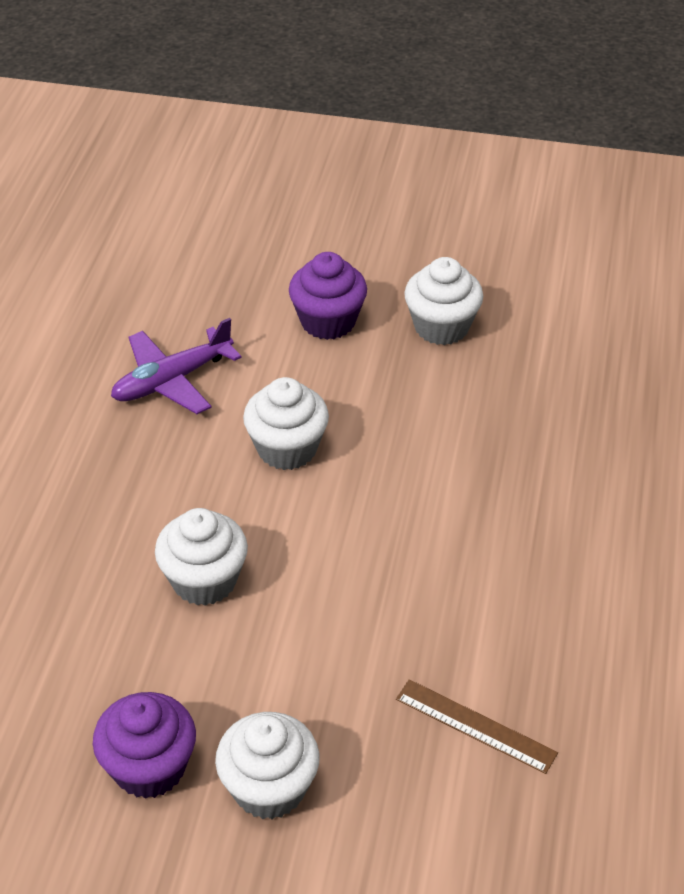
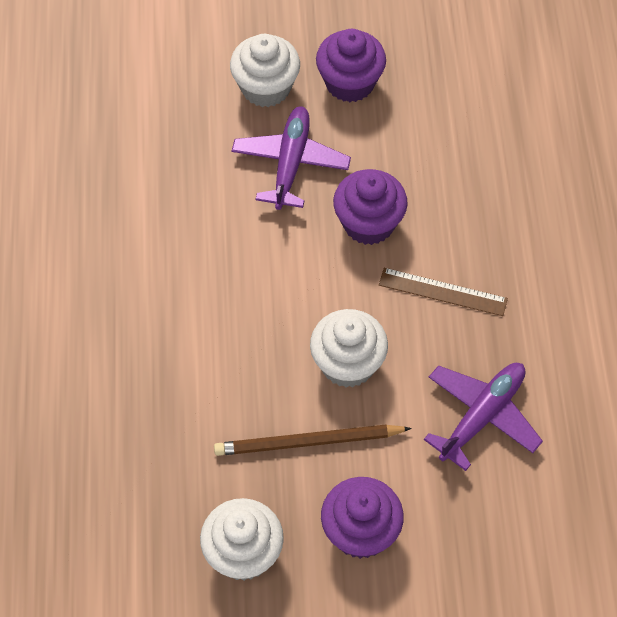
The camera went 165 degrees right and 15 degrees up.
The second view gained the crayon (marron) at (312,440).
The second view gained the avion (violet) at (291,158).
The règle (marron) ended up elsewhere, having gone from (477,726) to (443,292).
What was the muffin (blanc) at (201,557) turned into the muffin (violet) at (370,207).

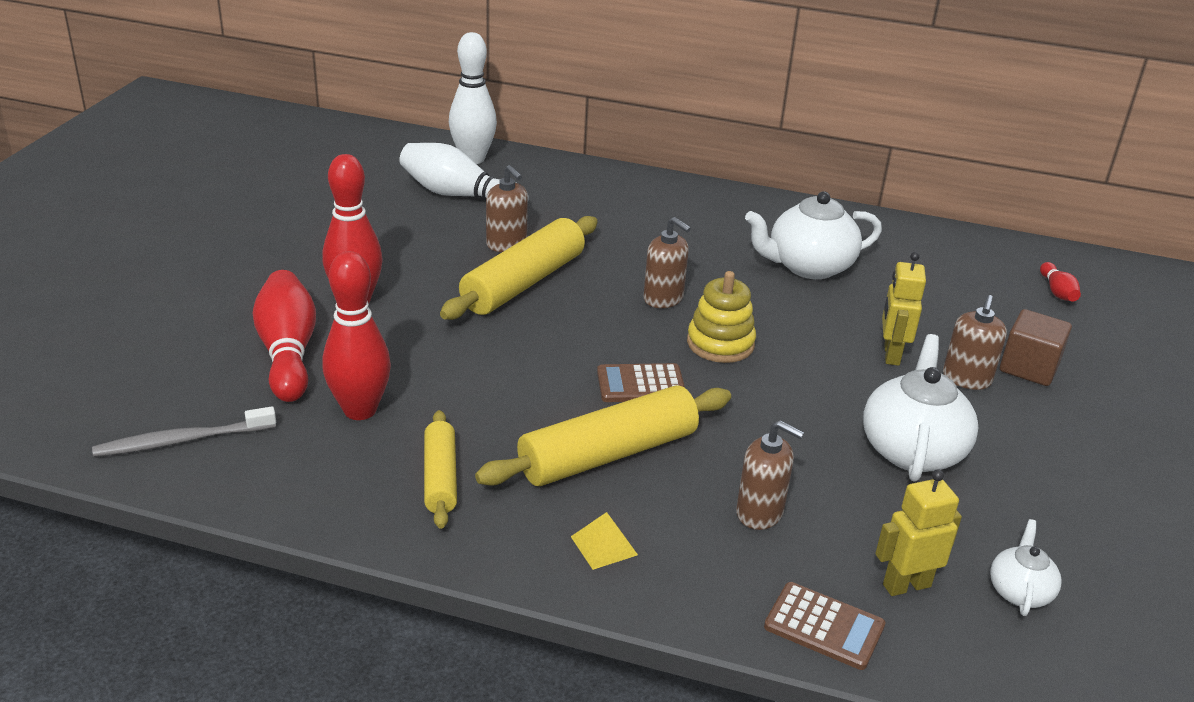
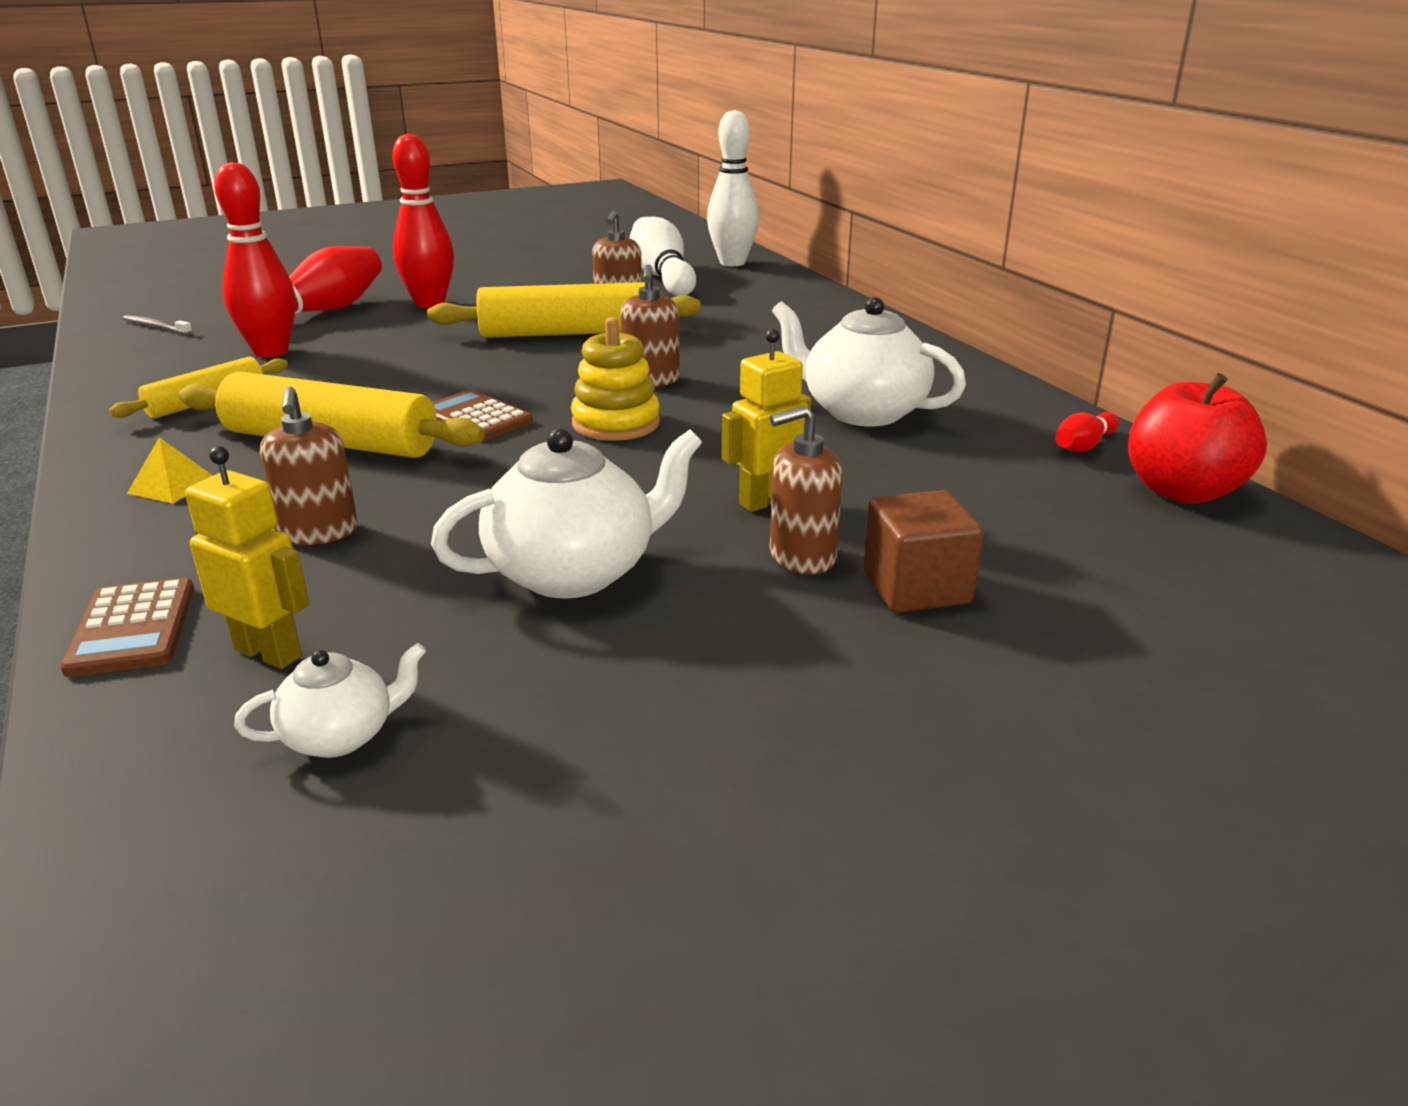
The camera went 50 degrees right and 5 degrees down.
The second view gained the pomme (rouge) at (1197,438).
The quille (rouge) ended up elsewhere, having gone from (1060,282) to (1087,432).
The size of the brosse à dents (gris) at (184,431) changed by a factor of 0.60.

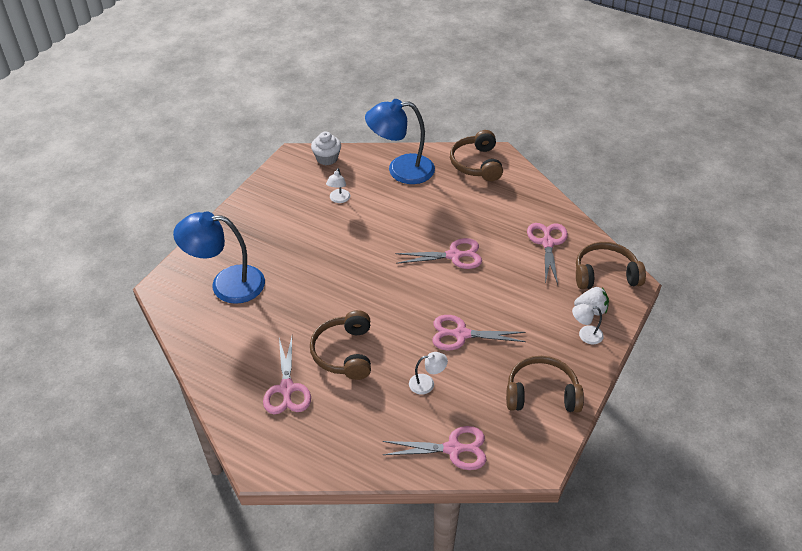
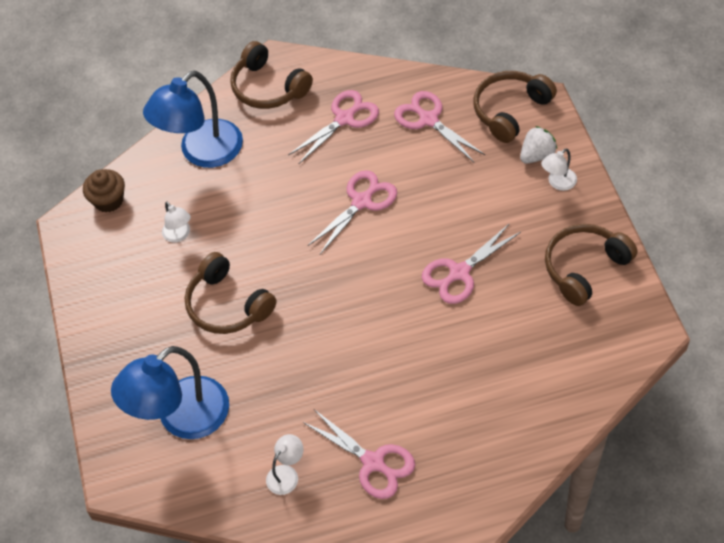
The camera went 40 degrees left and 10 degrees up.
The casque audio (marron) ended up elsewhere, having gone from (340,345) to (230,293).
The ciseaux (rose) ended up elsewhere, having gone from (435,448) to (333,127).
The lampe (blanc) ended up elsewhere, having gone from (428,373) to (284,464).
What was the muffin (blanc) at (326,148) turned into the muffin (marron) at (104,190).

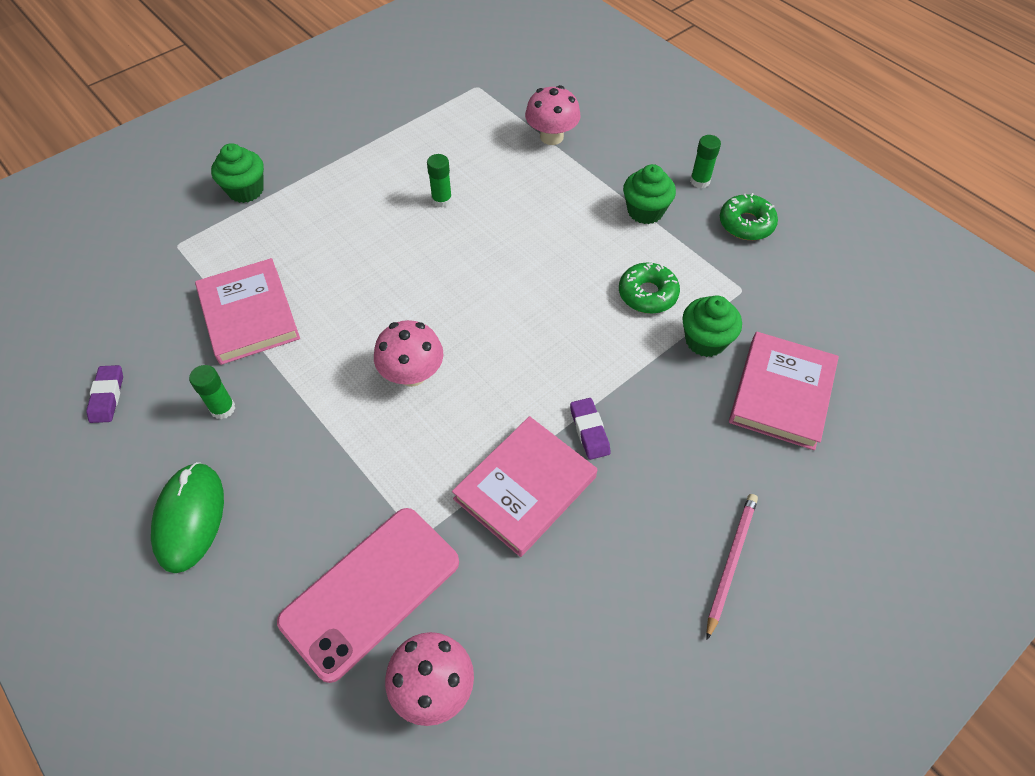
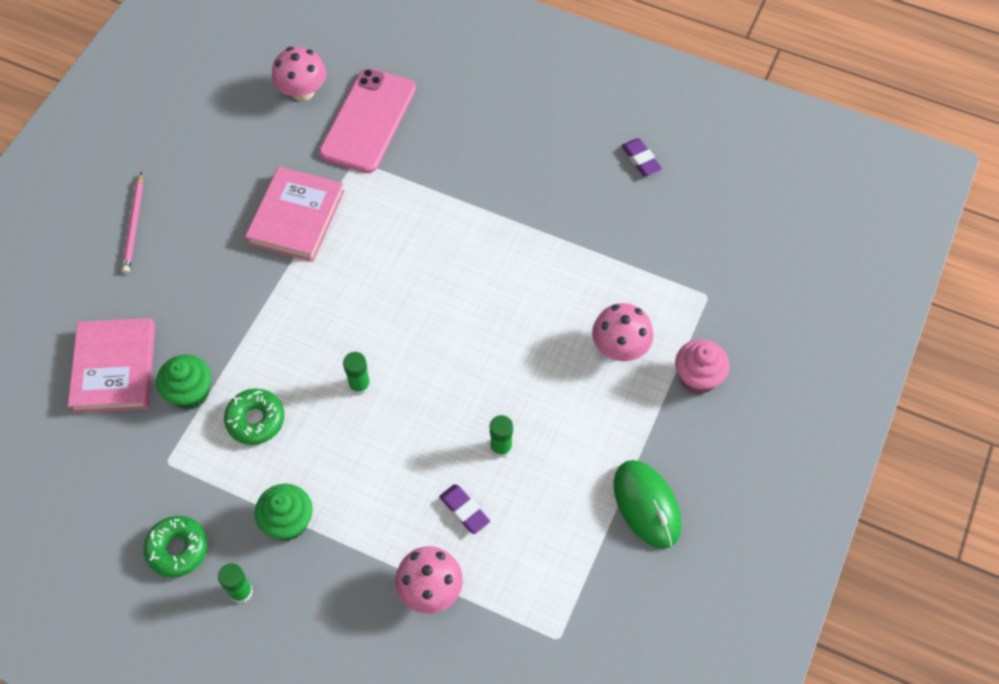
The camera went 155 degrees right and 5 degrees up.
The second view lost the livre (rose) at (247,311).
The souris (vert) ended up elsewhere, having gone from (187,517) to (647,504).
The bâton de colle (vert) ended up elsewhere, having gone from (212,392) to (357,373).
The champignon (rose) ended up elsewhere, having gone from (408,353) to (623,332).
The gomme (violet) ended up elsewhere, having gone from (590,429) to (464,509).
What was the muffin (vert) at (237,173) turned into the muffin (rose) at (702,366).

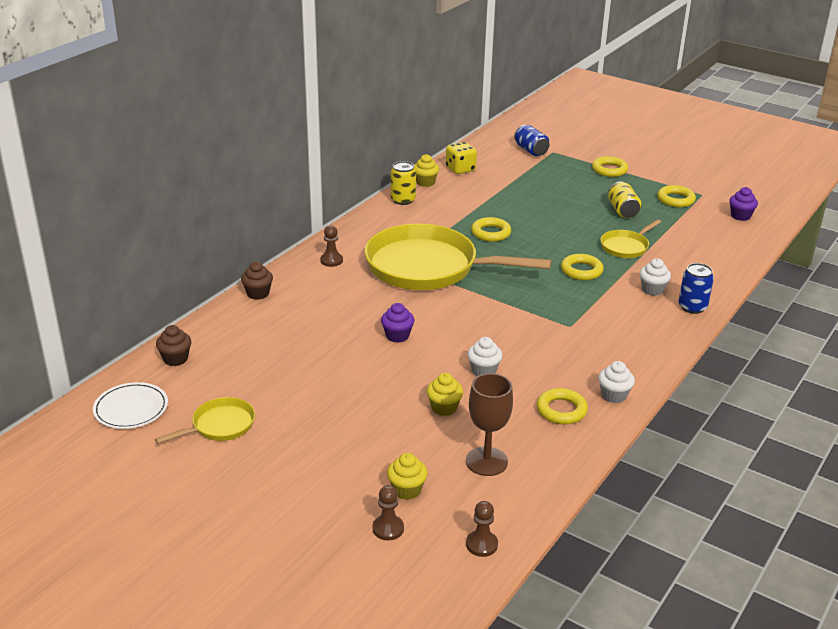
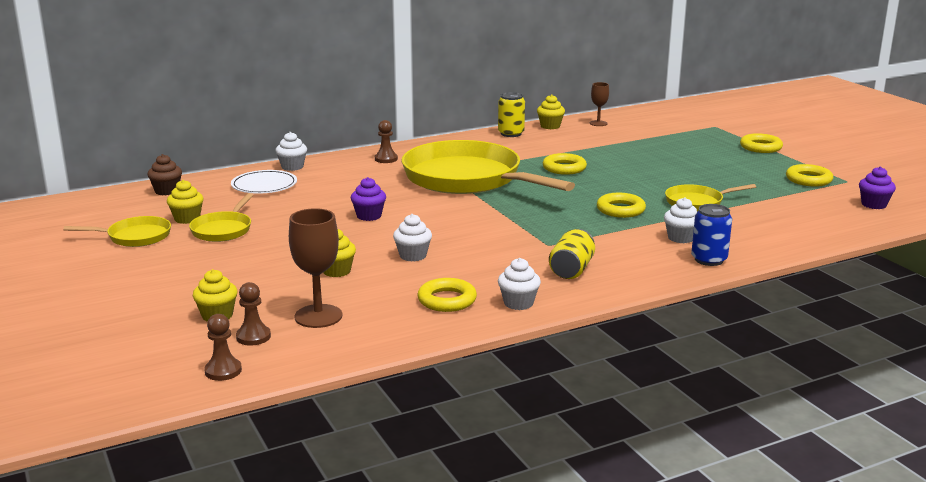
The camera went 30 degrees right and 10 degrees down.
The second view lost the canette (bleu) at (531,140).
The second view gained the muffin (jaune) at (185,202).
The second view gained the poêle (jaune) at (221,217).
The assiette (blanc) ended up elsewhere, having gone from (130,405) to (264,182).
The pion (marron) ended up elsewhere, having gone from (388,512) to (253,314).
The canette (jaune) ended up elsewhere, having gone from (625,199) to (572,254).
Where the dé (jaune) stood at (461,158), the verre à pied (marron) came to stand at (599,104).
What was the muffin (marron) at (257,281) turned into the muffin (blanc) at (291,151).

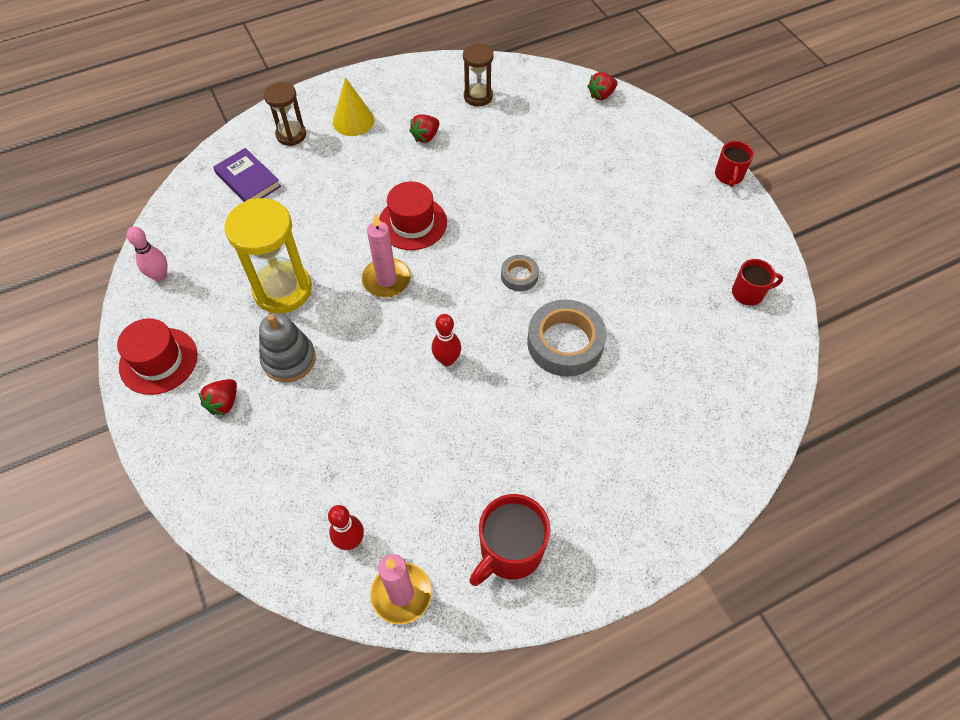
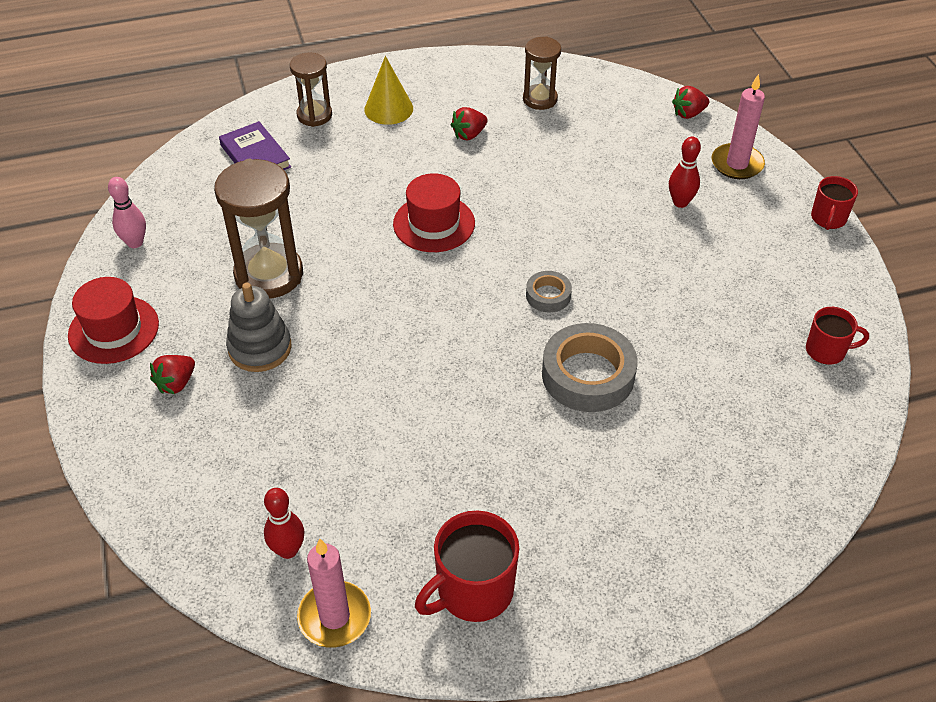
The camera went 10 degrees right and 10 degrees down.
The bougie (rose) ended up elsewhere, having gone from (386,255) to (738,126).
The quille (rouge) ended up elsewhere, having gone from (446,340) to (685,172).
What was the sablier (jaune) at (268,255) turned into the sablier (marron) at (258,229).

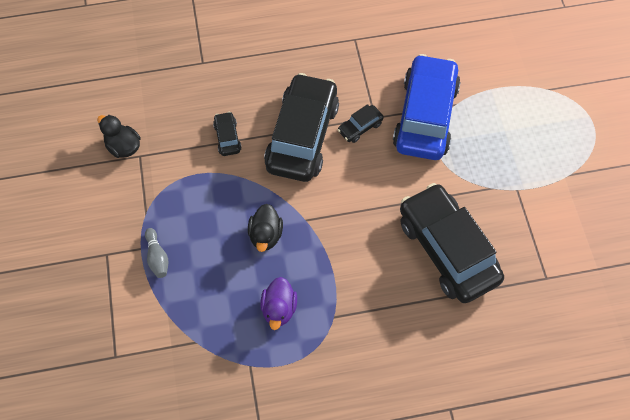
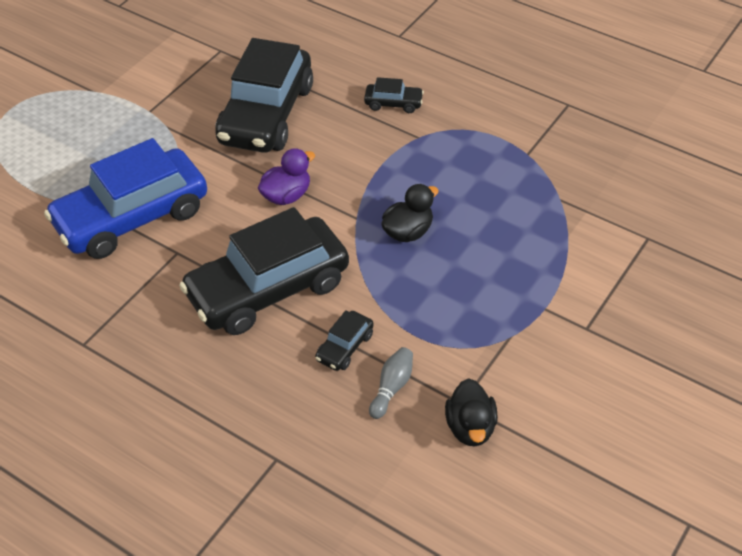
The camera went 135 degrees left and 15 degrees down.
The quille (gris) ended up elsewhere, having gone from (156,253) to (391,383).
The canard (violet) ended up elsewhere, having gone from (278,303) to (286,176).
The voiture (noir) ended up elsewhere, having gone from (361,123) to (394,95).

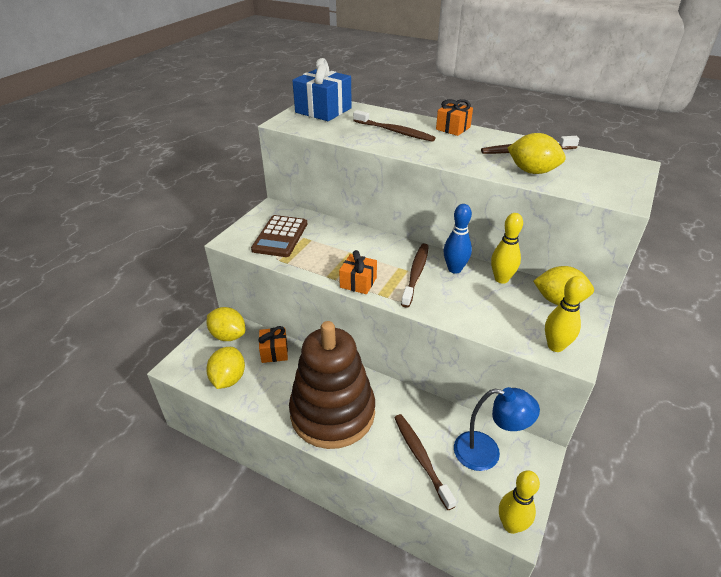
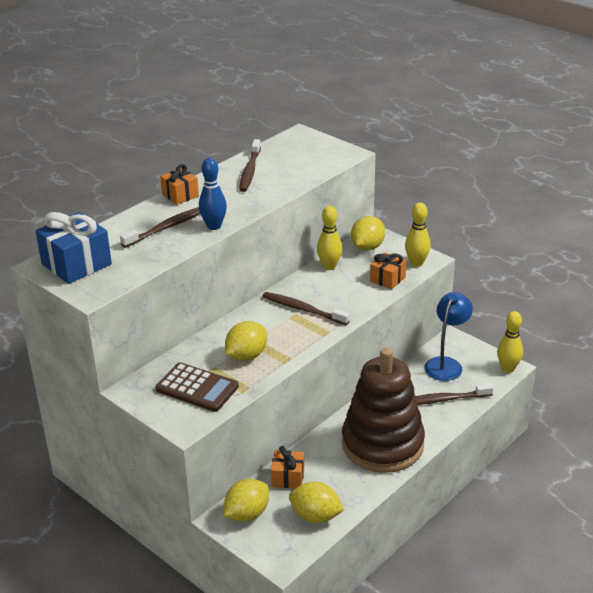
The camera went 75 degrees left and 5 degrees down.
The cadeau (orange) ended up elsewhere, having gone from (358,272) to (388,270).
The quille (bleu) ended up elsewhere, having gone from (457,239) to (213,194).
The citron (jaune) ended up elsewhere, having gone from (536,153) to (246,341).

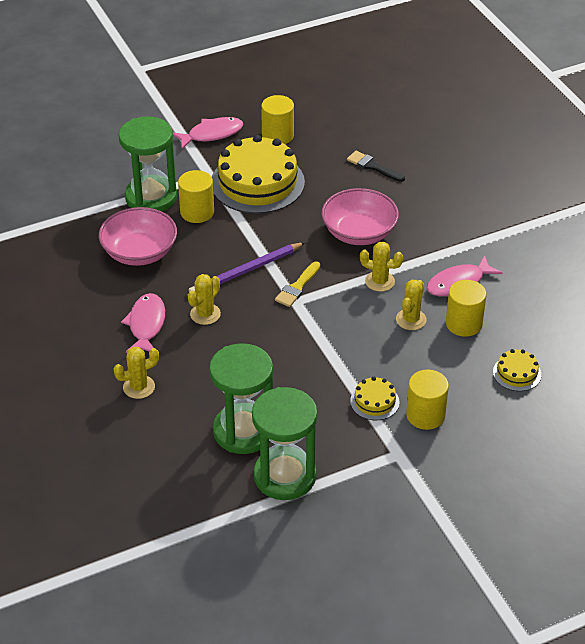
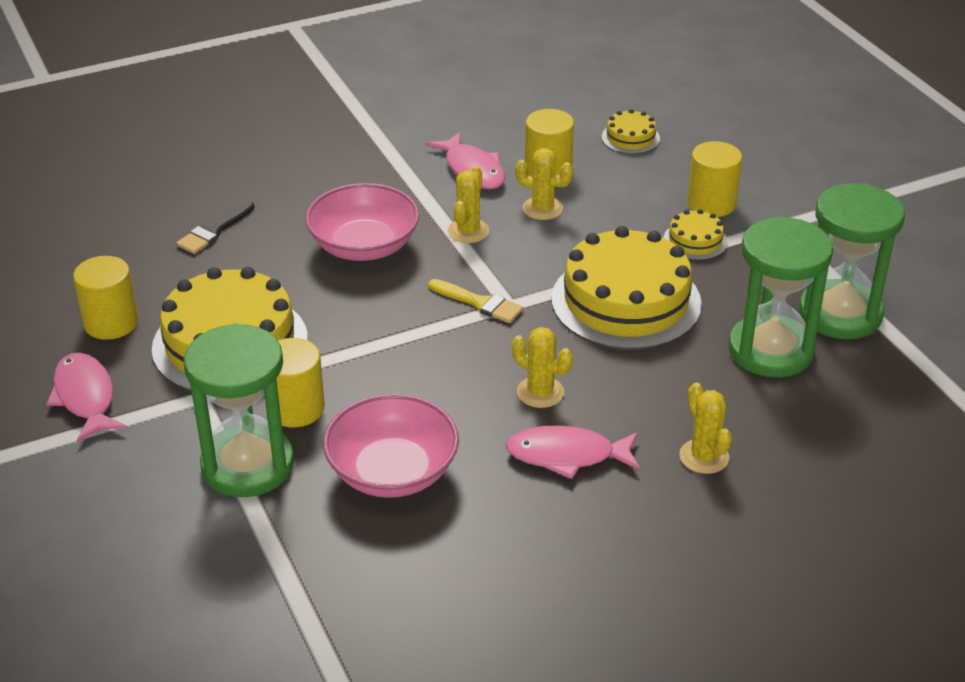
The camera went 90 degrees left and 5 degrees down.
The second view lost the crayon (violet) at (247,267).
The second view gained the gâteau (jaune) at (626,288).

